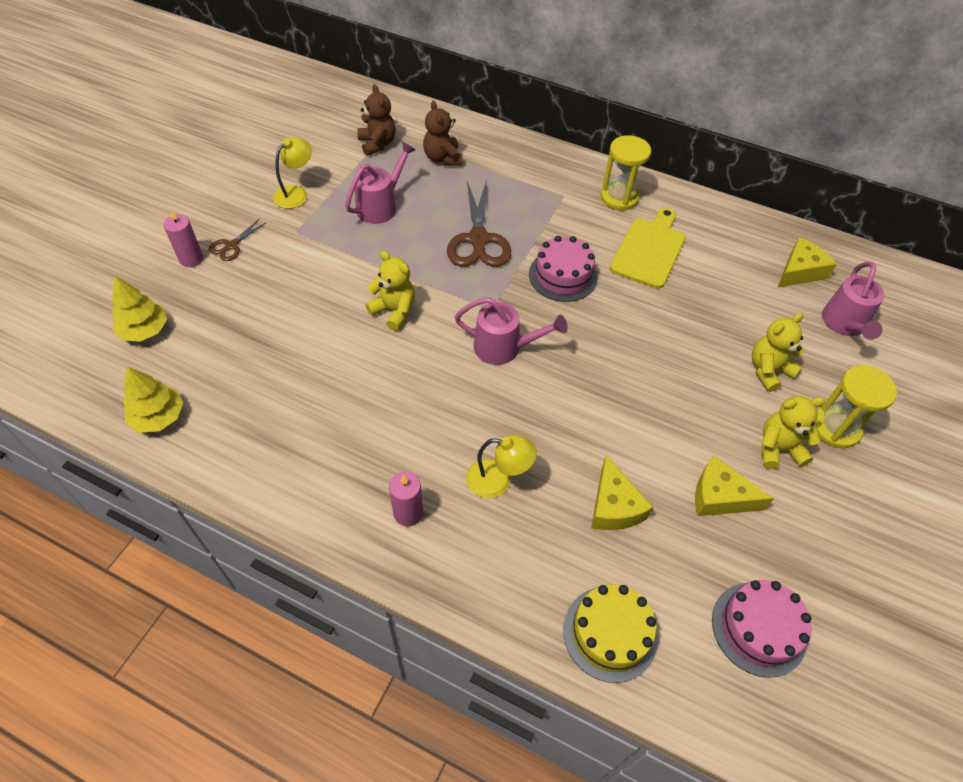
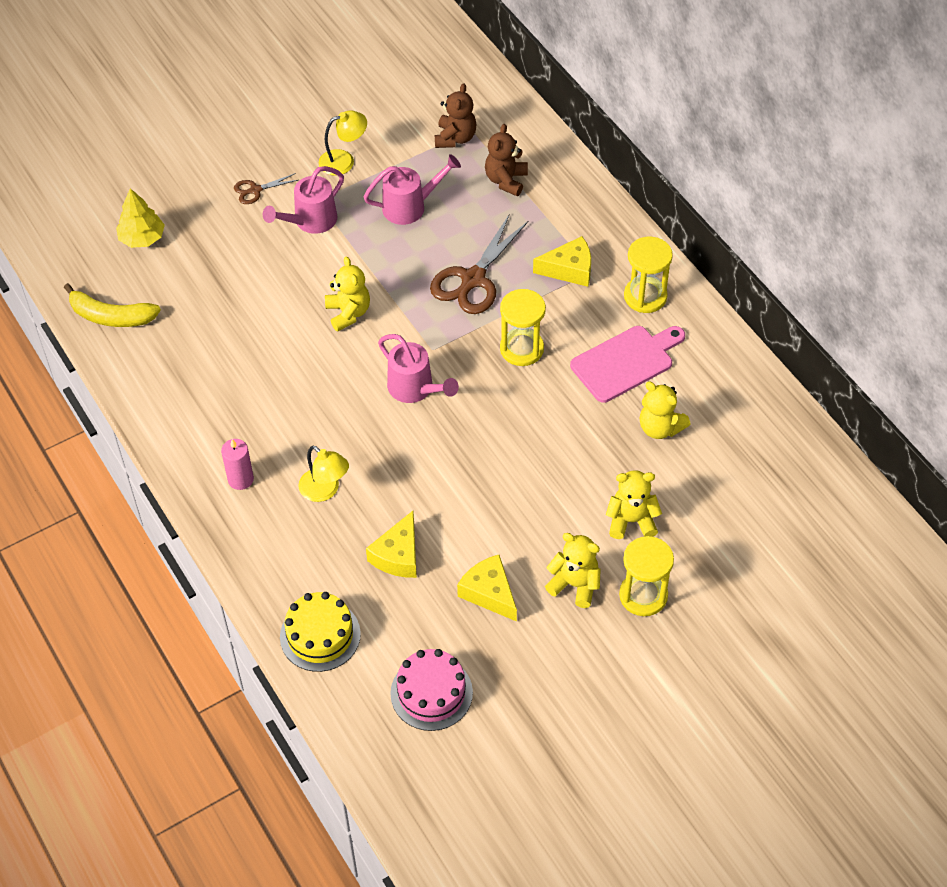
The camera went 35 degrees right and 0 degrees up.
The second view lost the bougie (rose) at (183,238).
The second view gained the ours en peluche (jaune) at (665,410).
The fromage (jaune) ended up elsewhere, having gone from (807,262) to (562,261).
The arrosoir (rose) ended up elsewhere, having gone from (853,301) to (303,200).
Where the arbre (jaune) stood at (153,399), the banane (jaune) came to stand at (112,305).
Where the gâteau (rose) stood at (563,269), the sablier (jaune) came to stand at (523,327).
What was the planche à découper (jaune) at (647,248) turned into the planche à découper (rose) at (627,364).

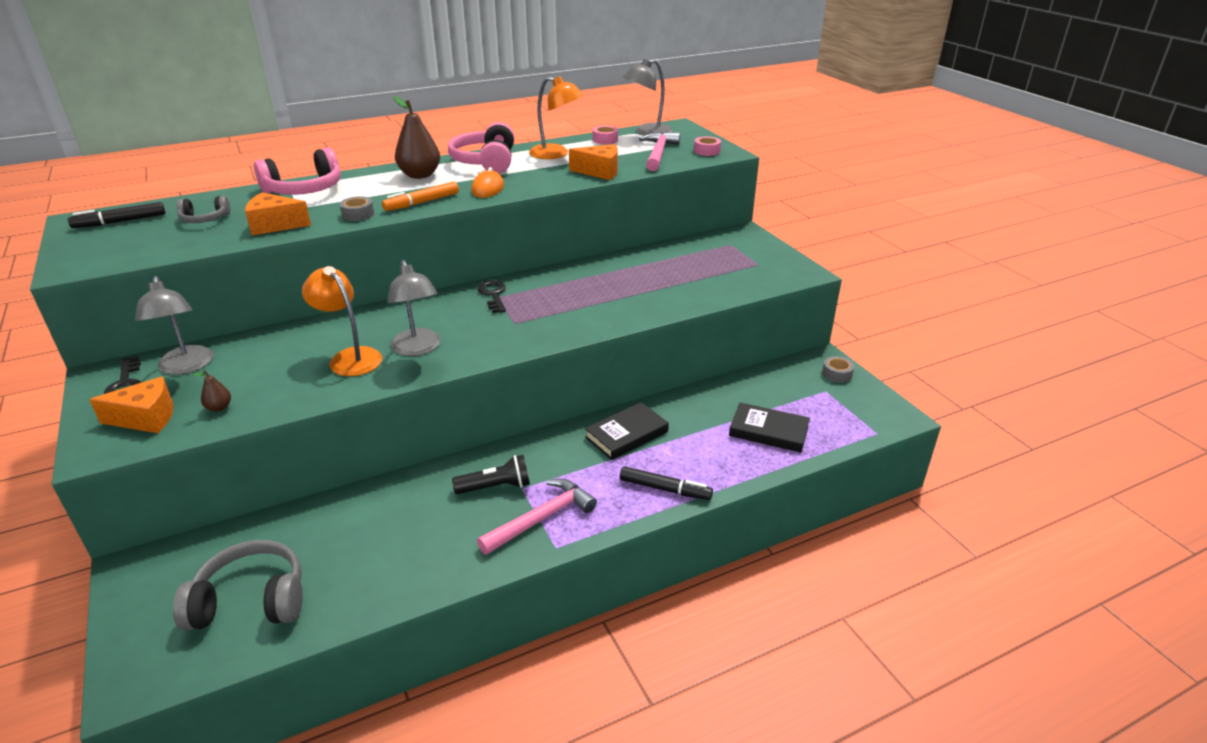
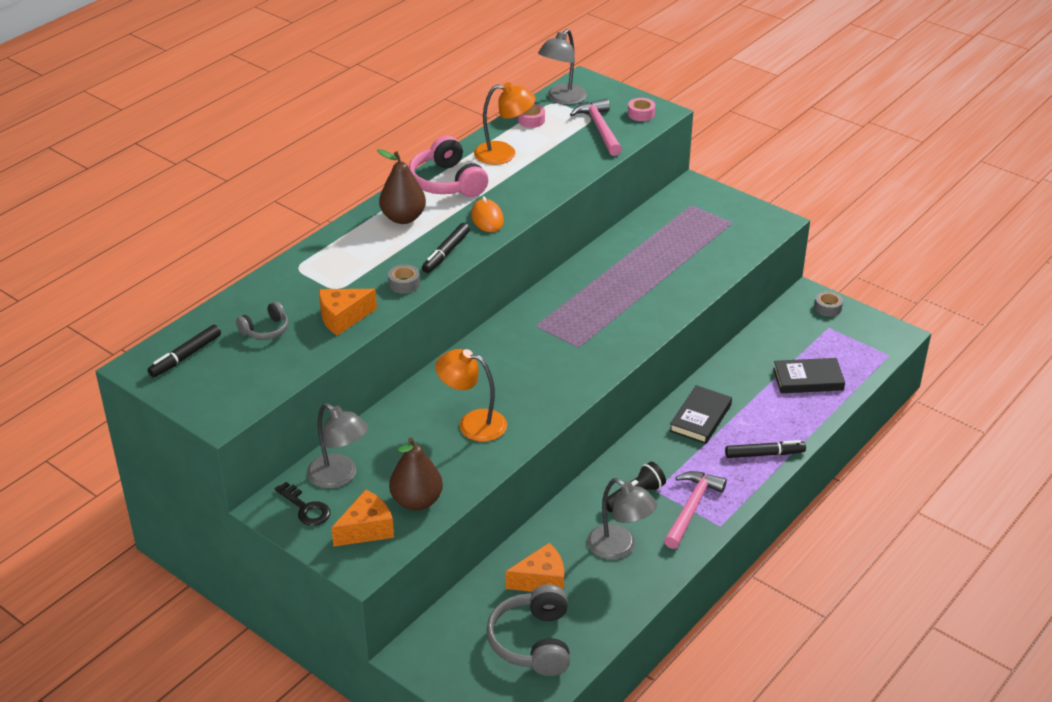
The camera went 25 degrees left and 5 degrees up.
The second view lost the casque audio (rose) at (297,171).
The second view lost the clé (noir) at (491,296).
The lampe (gris) ended up elsewhere, having gone from (414,308) to (622,519).
The fromage (orange) ended up elsewhere, having gone from (593,162) to (535,567).
What was the feutre (orange) at (420,196) turned into the feutre (noir) at (446,248).
The casque audio (gris) at (238,585) ended up facing another way, 60 degrees counterclockwise from before.
The size of the poire (marron) at (211,391) changed by a factor of 2.12.

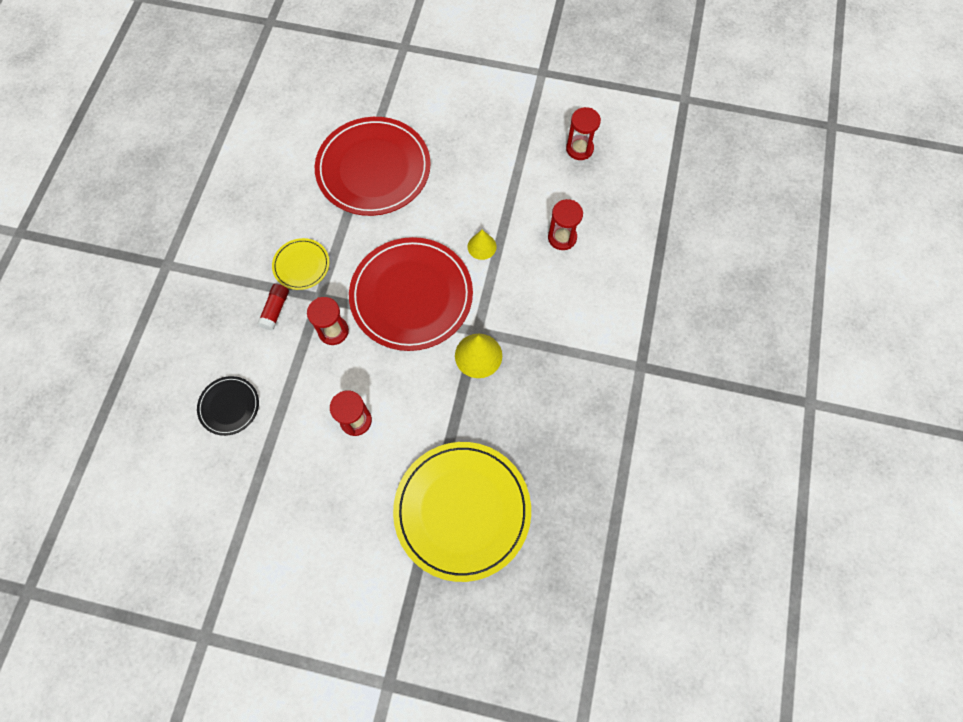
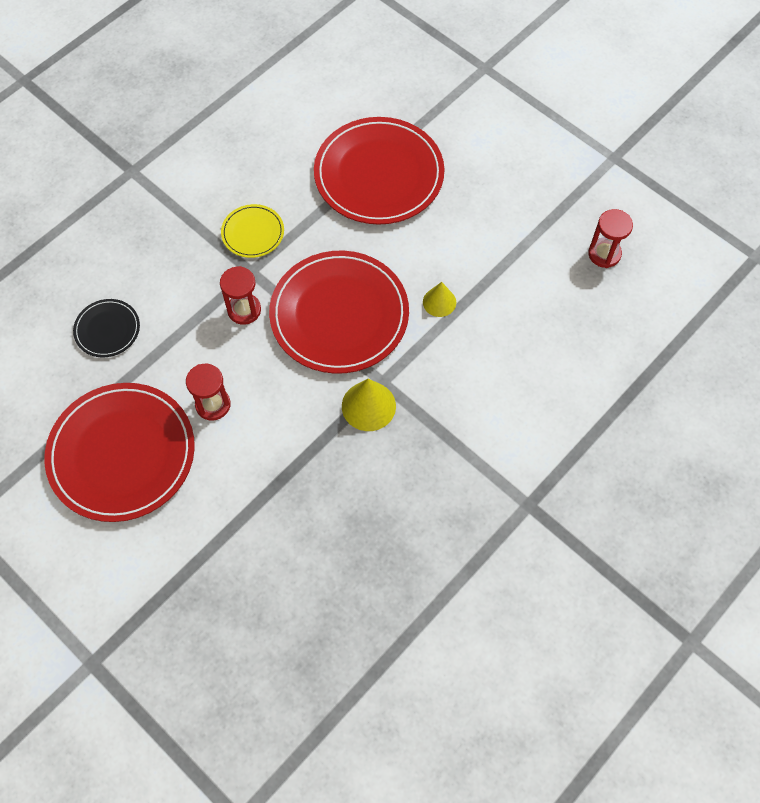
The camera went 30 degrees right and 5 degrees down.
The second view lost the bâton de colle (rouge) at (273,307).
The second view lost the assiette (jaune) at (462,512).
The second view lost the sablier (rouge) at (565,224).
The second view gained the assiette (rouge) at (119,452).

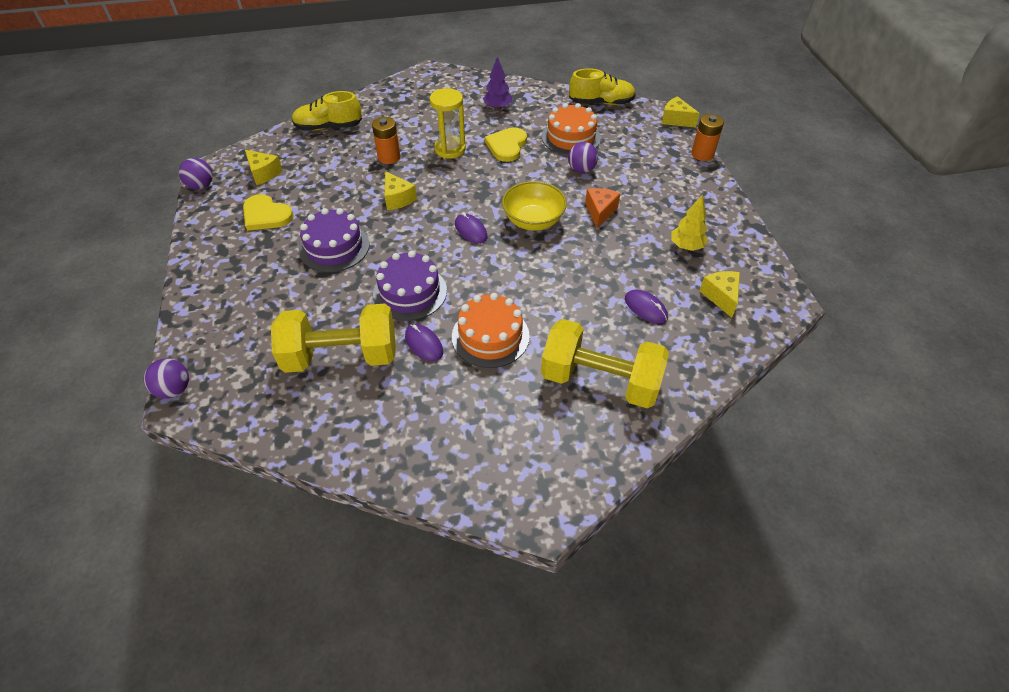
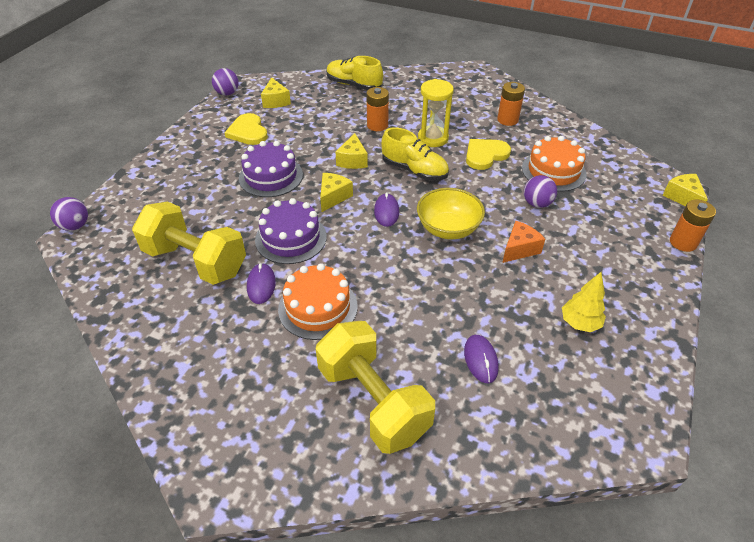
The camera went 35 degrees right and 5 degrees down.
The chaussure (jaune) ended up elsewhere, having gone from (602,86) to (415,154).
The fromage (jaune) ended up elsewhere, having gone from (719,294) to (336,192).
Where the arbre (violet) stood at (497,83), the pile (orange) came to stand at (511,104).

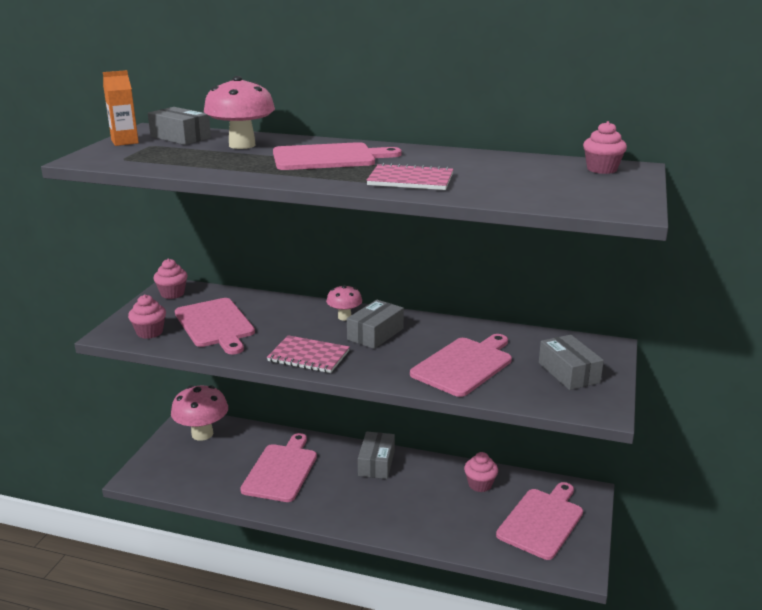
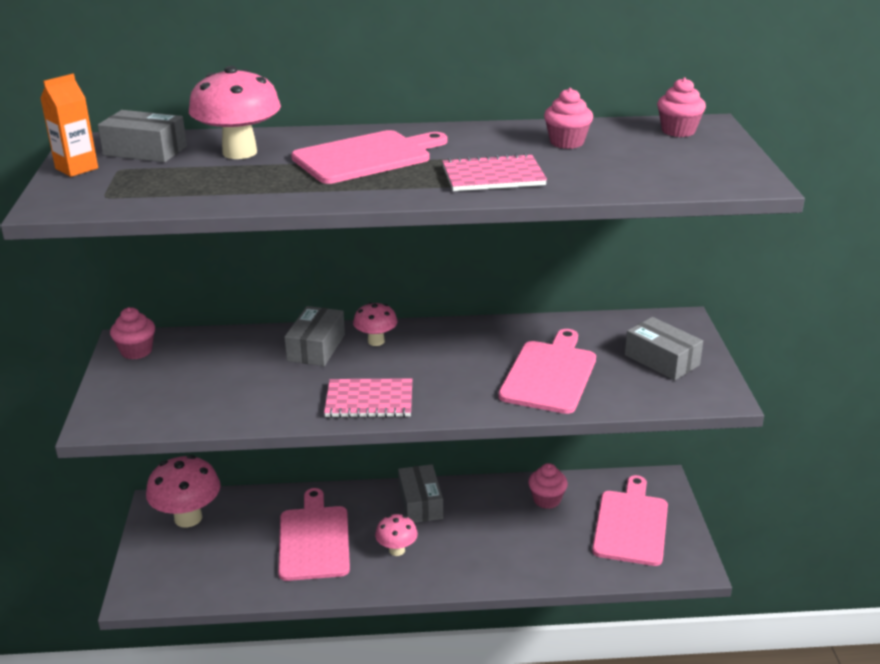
The camera went 20 degrees left and 5 degrees up.
The second view lost the planche à découper (rose) at (215,326).
The second view gained the champignon (rose) at (396,535).
The muffin (rose) ended up elsewhere, having gone from (147,317) to (568,118).
The boîte (gris) ended up elsewhere, having gone from (375,324) to (314,336).

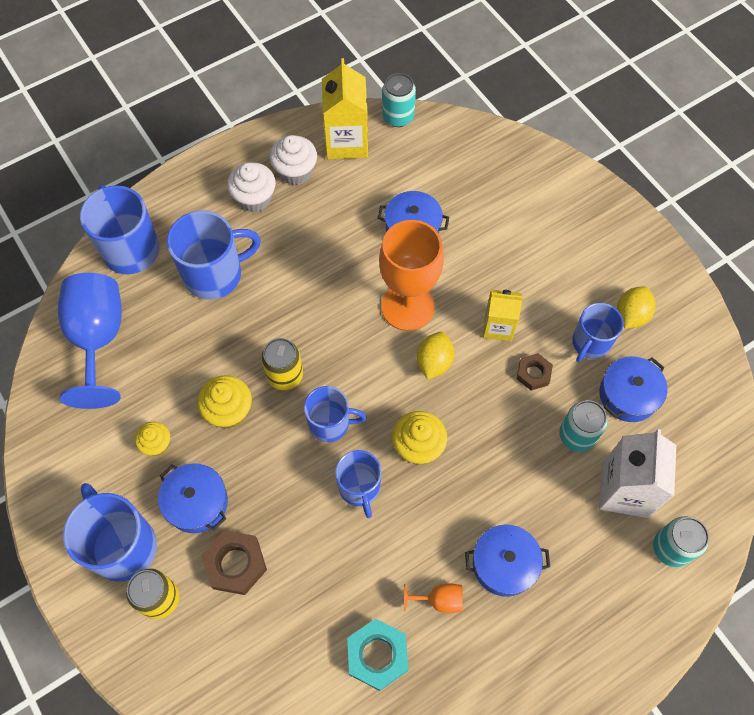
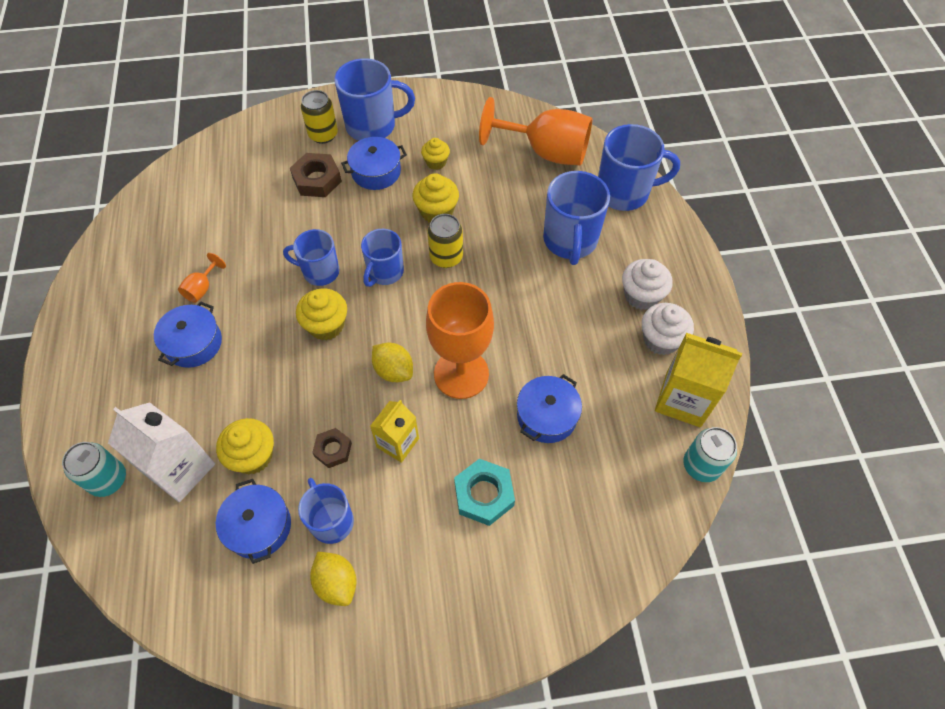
The camera went 115 degrees right and 5 degrees down.
The écrou (turquoise) ended up elsewhere, having gone from (377,654) to (484,492).
Where the canette (turquoise) stood at (583,426), the muffin (jaune) came to stand at (245,446).
What was the verre à pied (bleu) at (90,341) turned into the verre à pied (orange) at (535,131).

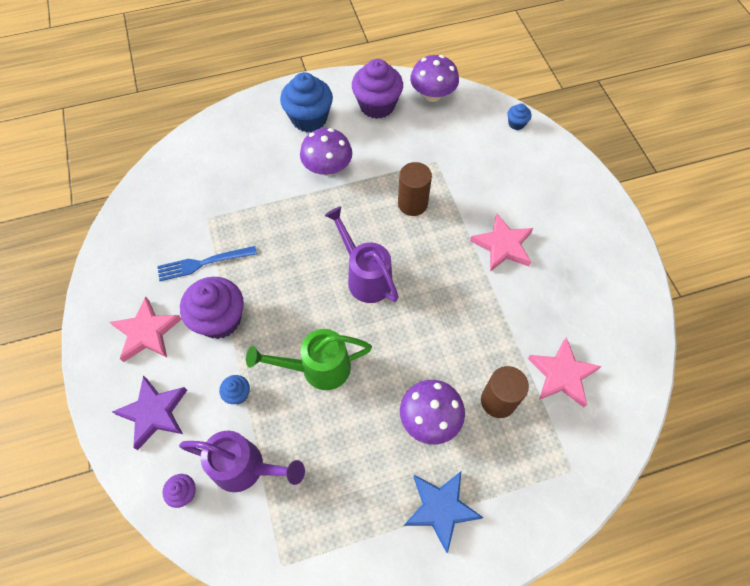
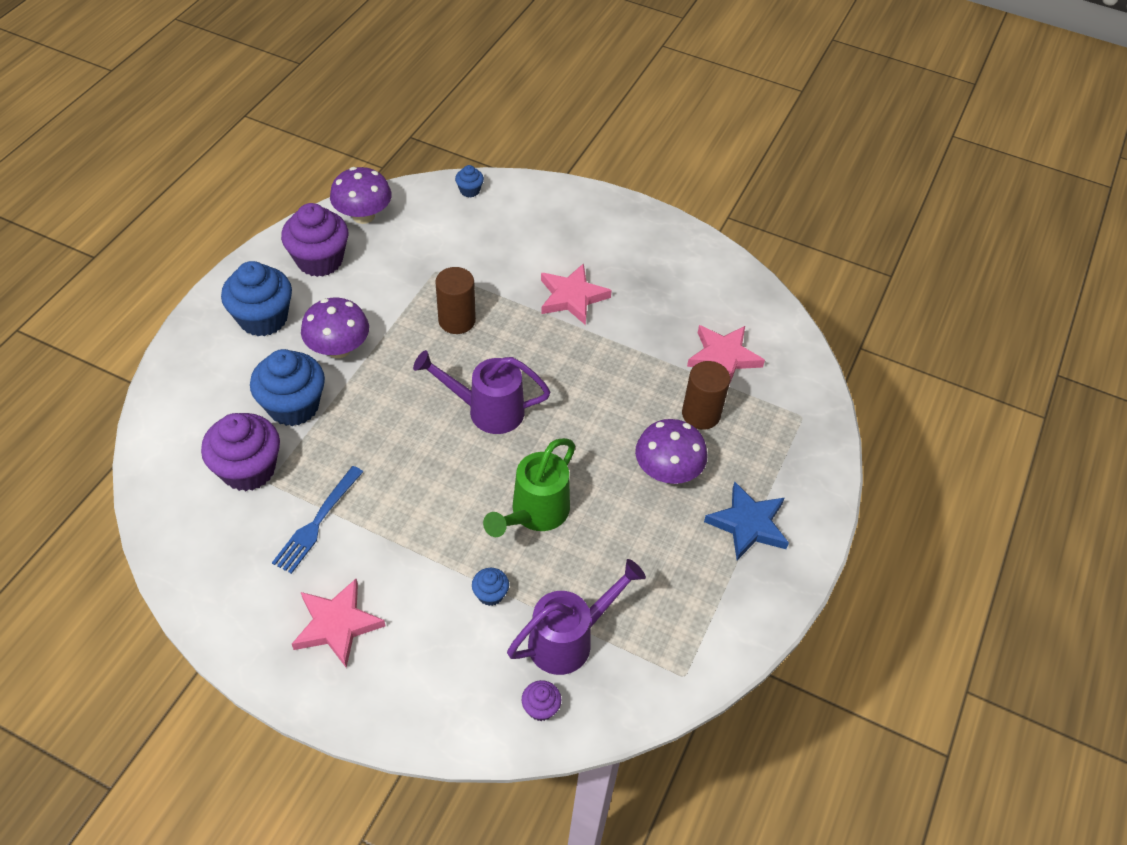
The camera went 50 degrees left and 10 degrees down.
The second view lost the étoile (violet) at (149,412).
The second view gained the muffin (bleu) at (287,387).
The muffin (violet) ended up elsewhere, having gone from (212,308) to (240,452).

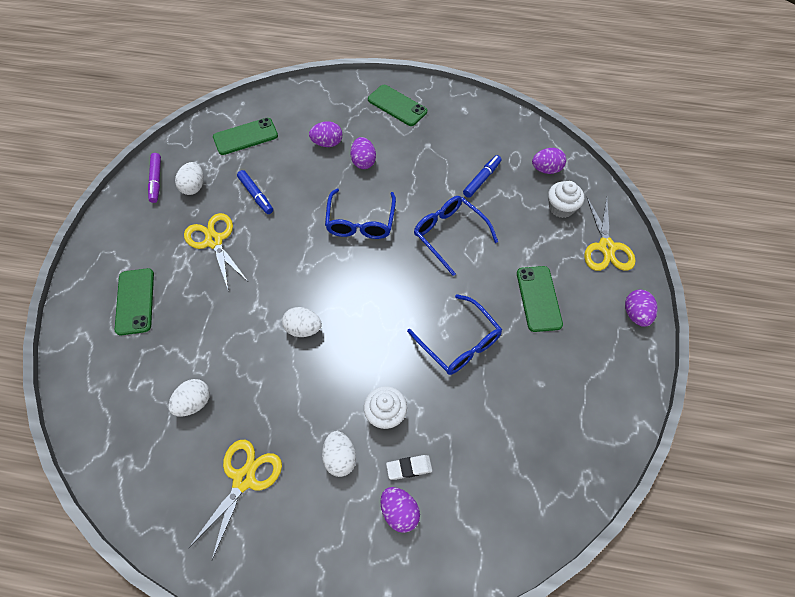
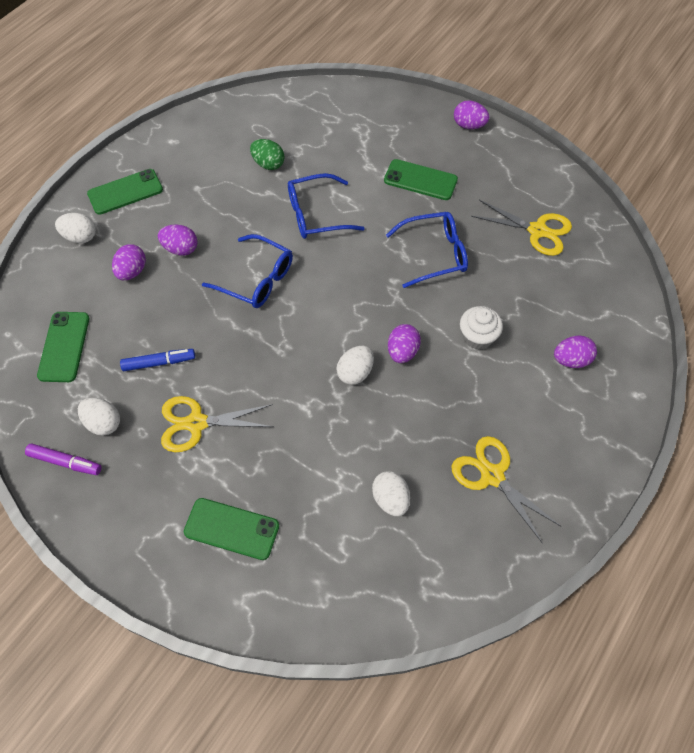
The camera went 65 degrees left and 0 degrees up.
The second view lost the gomme (blanc) at (409,467).
The second view lost the muffin (blanc) at (566,199).
The œuf (blanc) ended up elsewhere, having gone from (339,454) to (75,228).
The œuf (violet) ended up elsewhere, having gone from (549,161) to (404,343).
The ciseaux (jaune) ended up elsewhere, having gone from (610,234) to (521,228).
Where the feutre (bleu) stood at (482,176), the œuf (vert) came to stand at (267,154).

